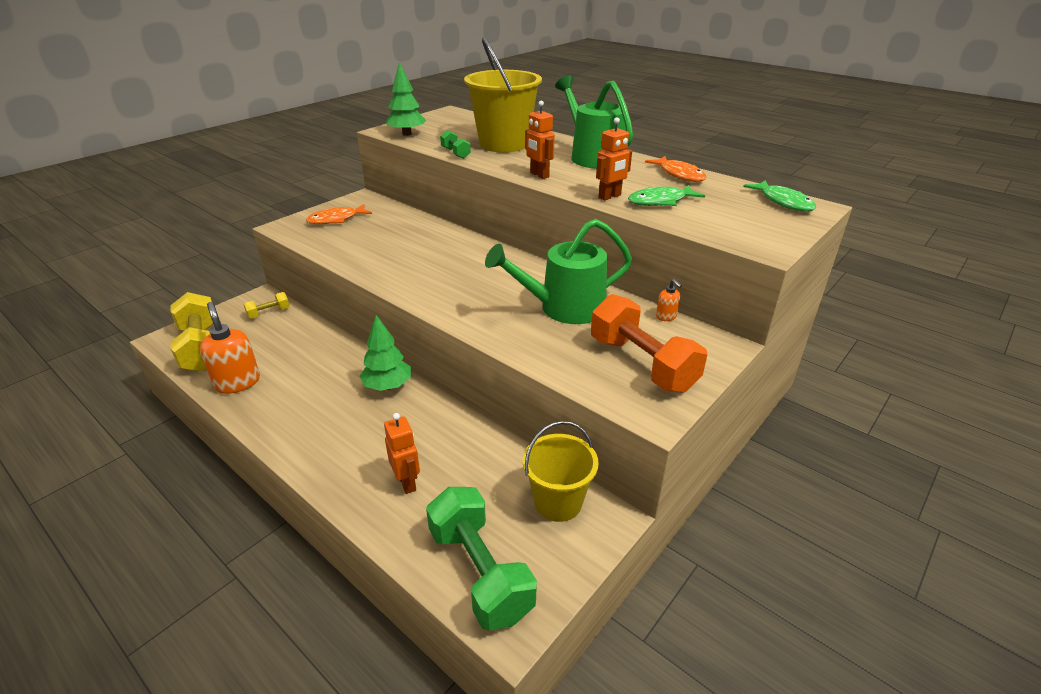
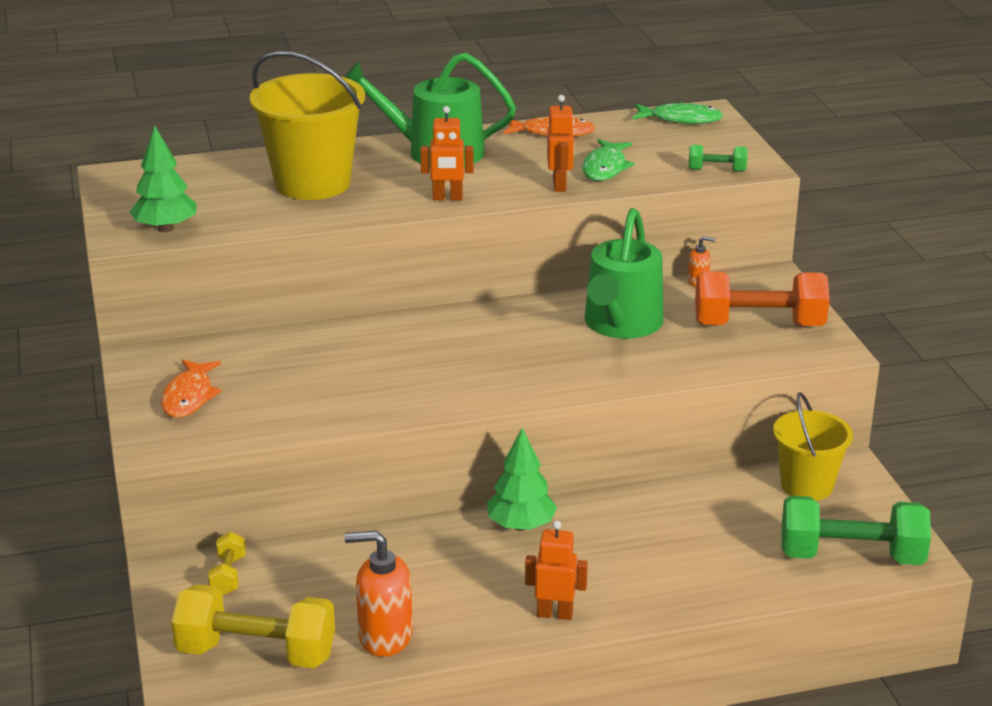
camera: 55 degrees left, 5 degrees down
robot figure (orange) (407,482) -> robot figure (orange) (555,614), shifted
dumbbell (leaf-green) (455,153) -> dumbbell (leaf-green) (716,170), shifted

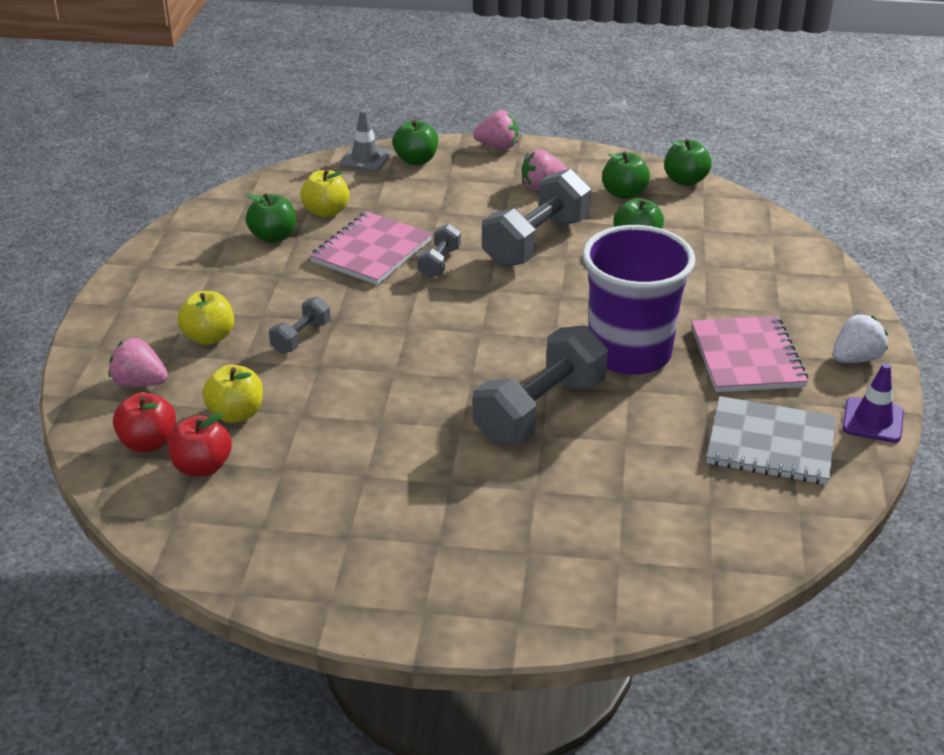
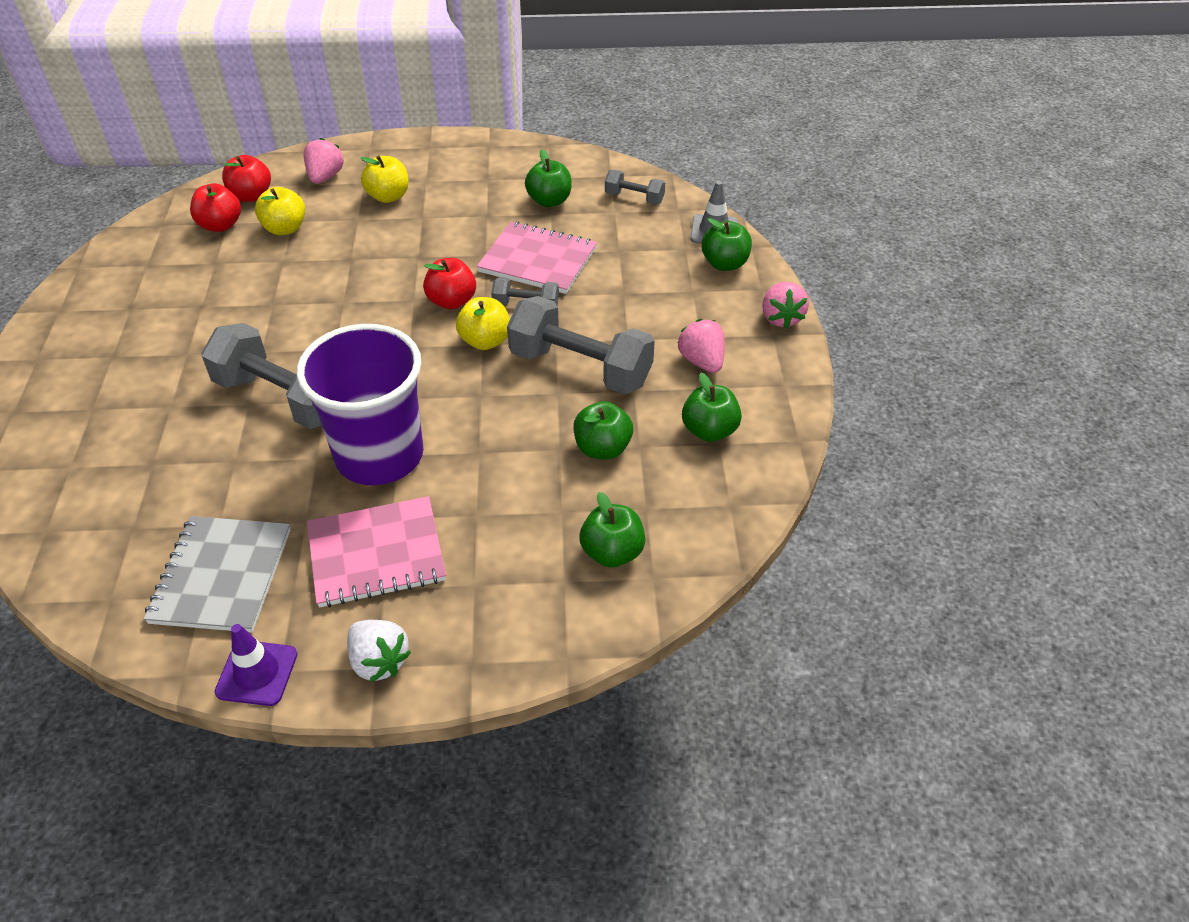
camera: 80 degrees right, 10 degrees up
none -> apple (red) (452,301)
dumbbell (ash-grey) (301,337) -> dumbbell (ash-grey) (634,198), shifted
apple (yellow) (326,212) -> apple (yellow) (485,341), shifted
apple (leaf-green) (685,180) -> apple (leaf-green) (612,552), shifted

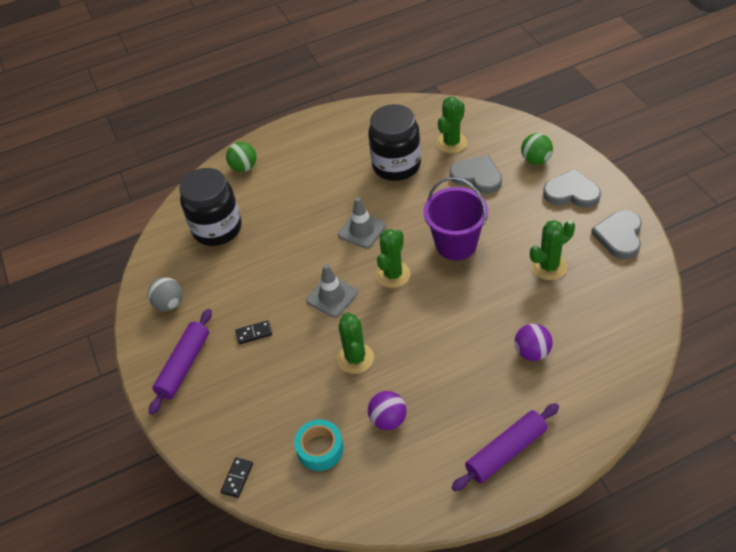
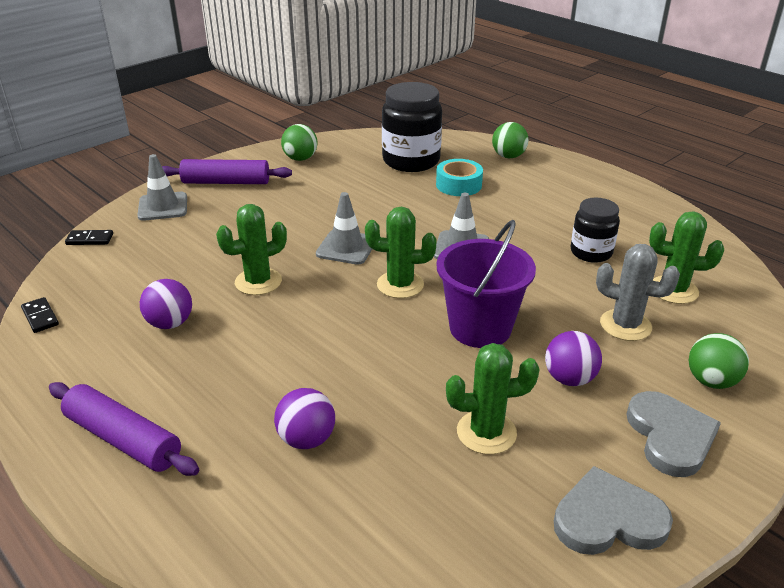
camera: 65 degrees right, 15 degrees down
none -> traffic cone (ash-grey) (163,207)
none -> play ball (purple) (569,379)
domino piece (black) (254,333) -> domino piece (black) (40,317), shifted
roll of tape (teal) (320,449) -> roll of tape (teal) (458,185), shifted
heart (ash-grey) (477,176) -> saguaro cactus (ash-grey) (625,325)
play ball (ash-grey) (169,304) -> play ball (leaf-green) (300,158)
saguaro cactus (leaf-green) (549,267) -> saguaro cactus (leaf-green) (486,432), 45 degrees counterclockwise
jam jar (black) (396,165) -> jam jar (black) (591,252), x0.60

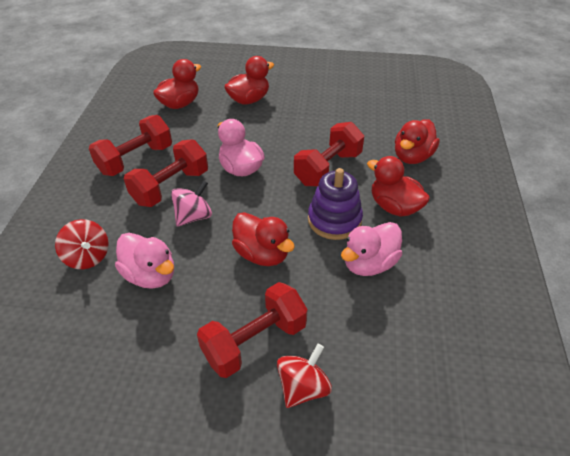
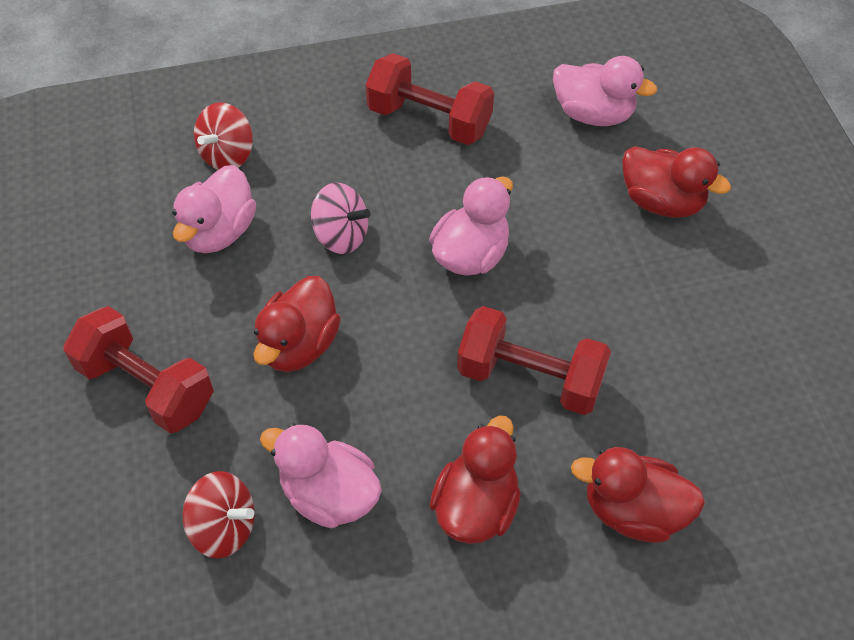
camera: 70 degrees right, 10 degrees up
dumbbell (red) (171,187) -> none
stacking toy (purple) (334,220) -> none
whirligig (red) (303,387) -> whirligig (red) (224,527), shifted
duck (red) (180,104) -> duck (pink) (593,114)

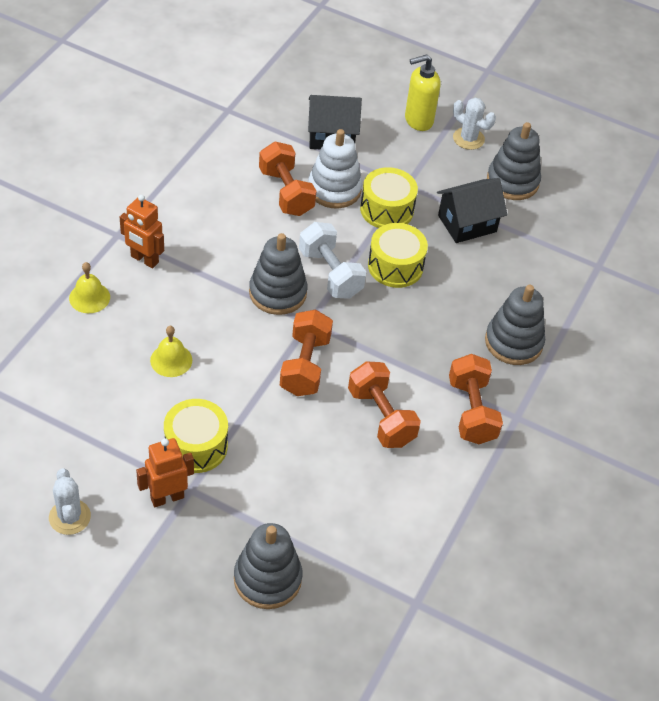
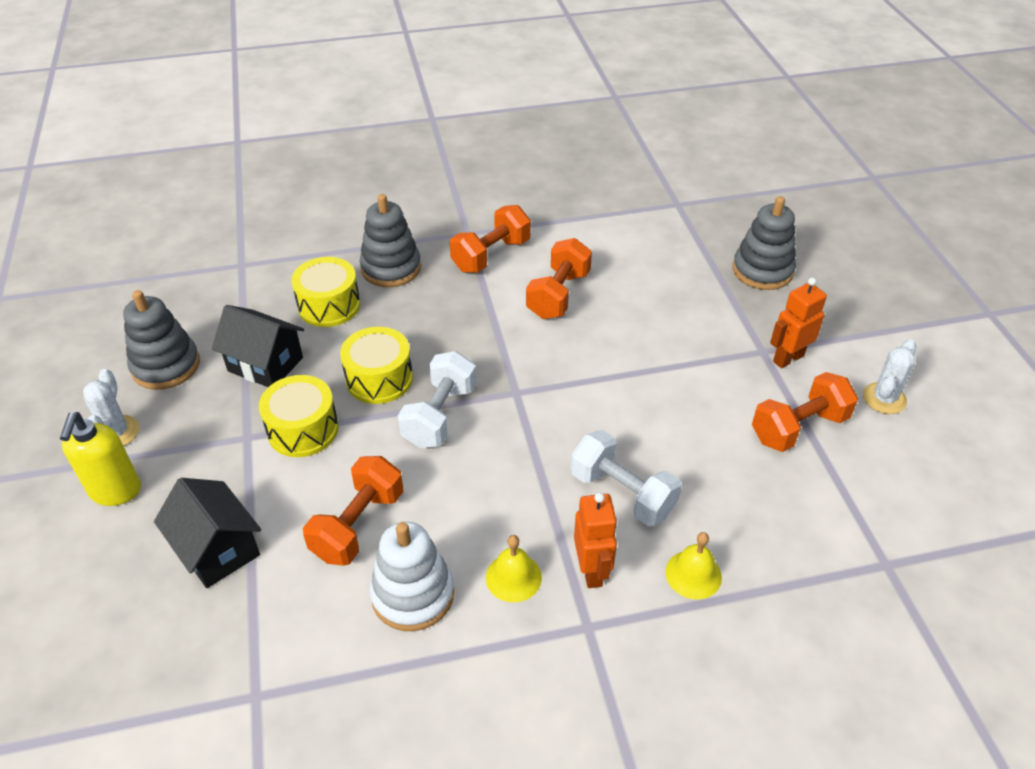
camera: 125 degrees left, 5 degrees down
stacking toy (ash-grey) (277,293) -> none
none -> dumbbell (white) (622,493)
hand bell (yellow) (171,360) -> hand bell (yellow) (513,577), shifted
toy drum (yellow) (196,446) -> toy drum (yellow) (329,305), shifted
dumbbell (orange) (305,365) -> dumbbell (orange) (798,428), shifted
stacking toy (white) (334,189) -> stacking toy (white) (413,594), shifted
robot figure (orange) (167,497) -> robot figure (orange) (788,358), 120 degrees clockwise
pump bottle (yellow) (418,120) -> pump bottle (yellow) (115,491), 60 degrees clockwise

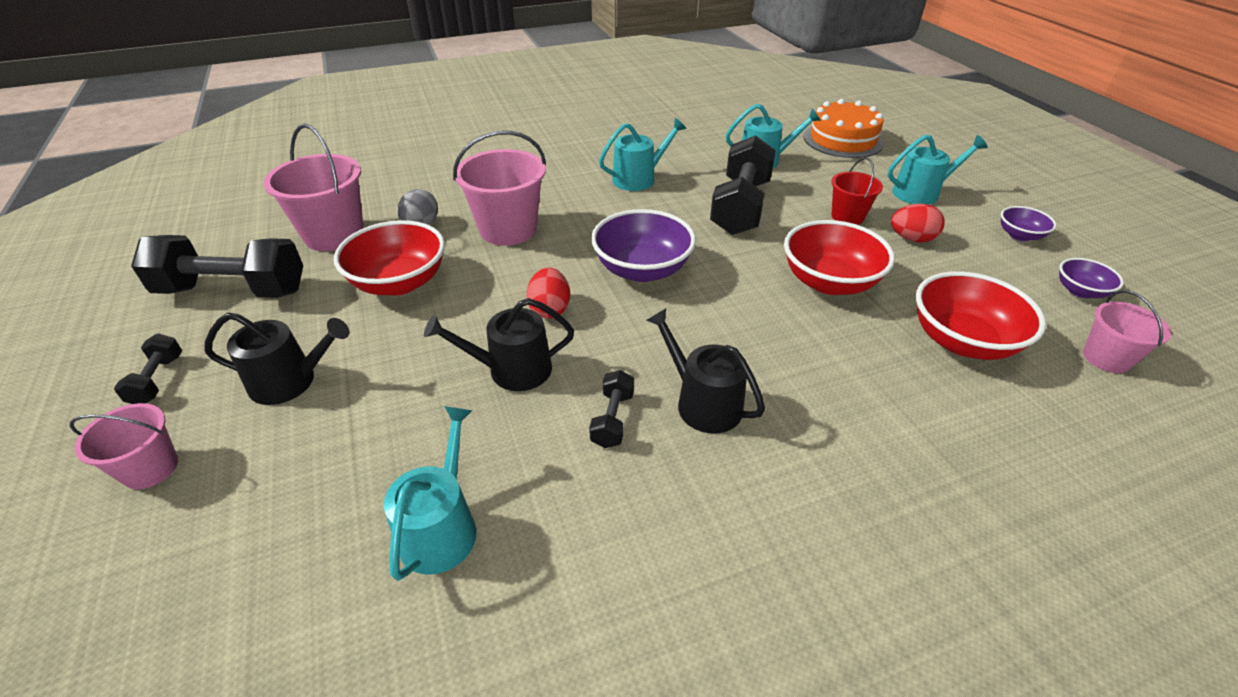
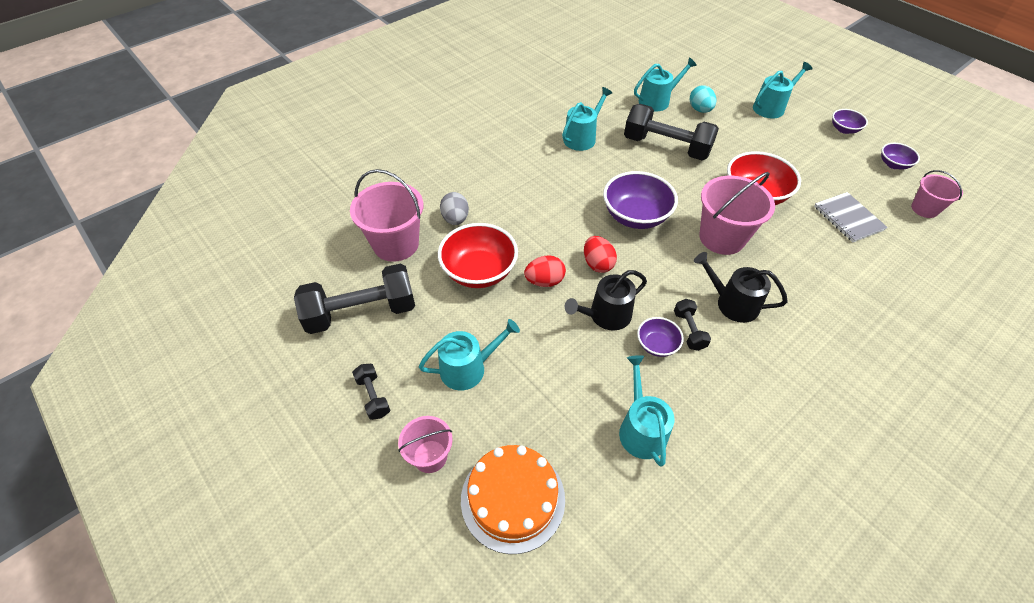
camera: 20 degrees left, 10 degrees up
pail (red) (847,216) -> none
none -> deep dish (purple) (656,345)
none -> egg shape (teal) (700,110)
pail (pink) (508,229) -> pail (pink) (722,238), shifted
cake (orange) (843,140) -> cake (orange) (513,499), shifted
egg shape (red) (911,239) -> egg shape (red) (544,281), shifted
deep dish (red) (962,341) -> notebook (ash-grey) (848,218)
watering can (black) (290,381) -> watering can (teal) (468,368)
dumbbell (black) (740,207) -> dumbbell (black) (666,147), 60 degrees counterclockwise

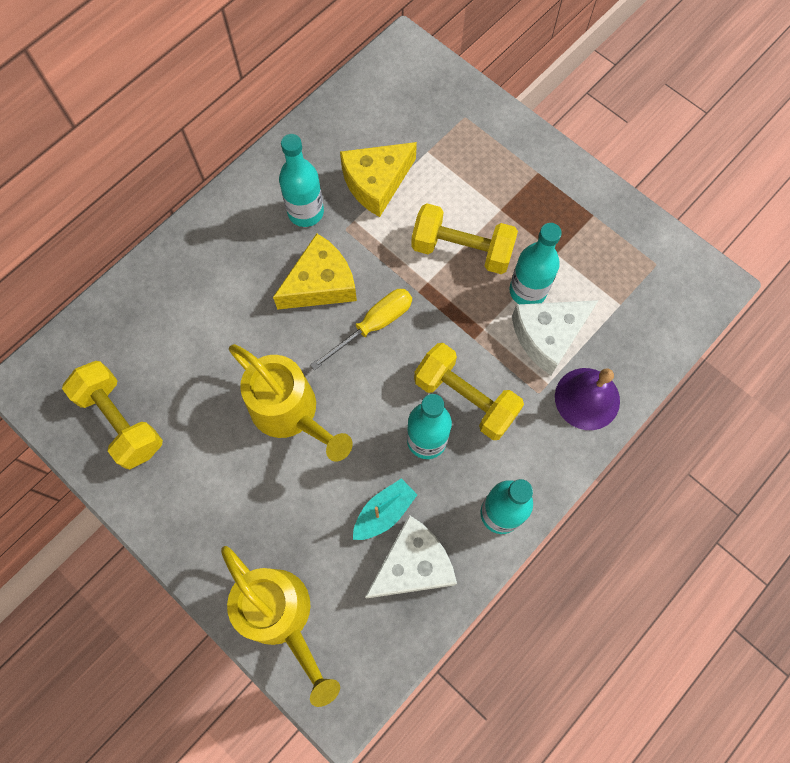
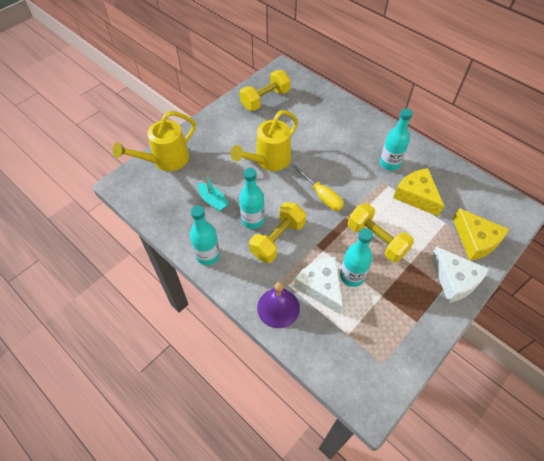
camera: 90 degrees right, 15 degrees down
cheese (yellow) (321,283) -> cheese (yellow) (475,240), shifted
cheese (white) (413,565) -> cheese (white) (454,280), shifted
dumbbell (yellow) (462,250) -> dumbbell (yellow) (376,240), 60 degrees counterclockwise

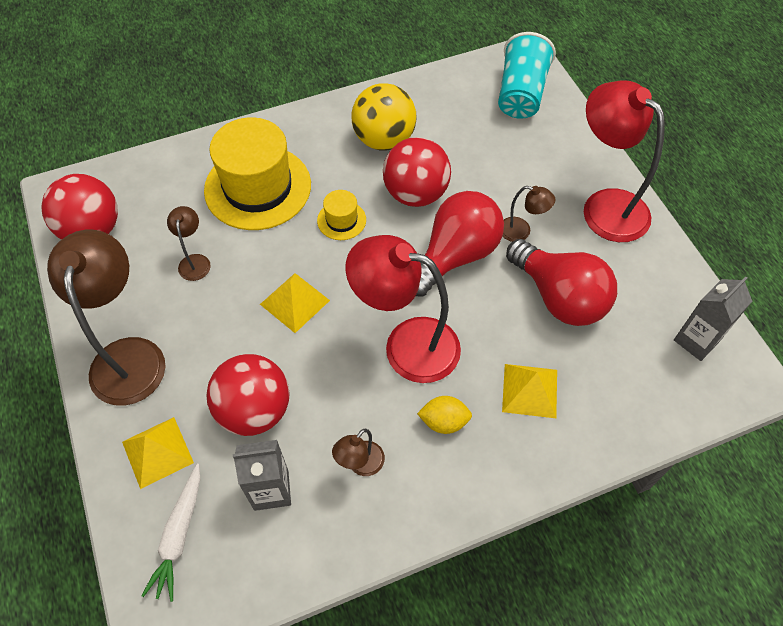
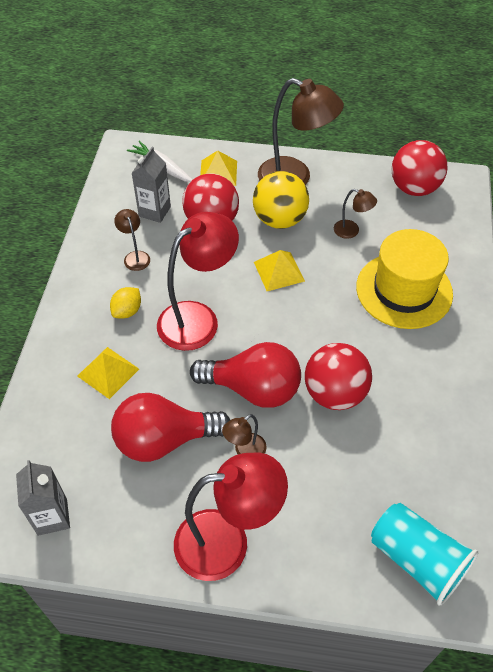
camera: 120 degrees right, 5 degrees down
hat (yellow) (341,220) -> none
play ball (yellow) (384,140) -> play ball (yellow) (279,219), shifted
bulb (red) (455,255) -> bulb (red) (253,388), 60 degrees counterclockwise

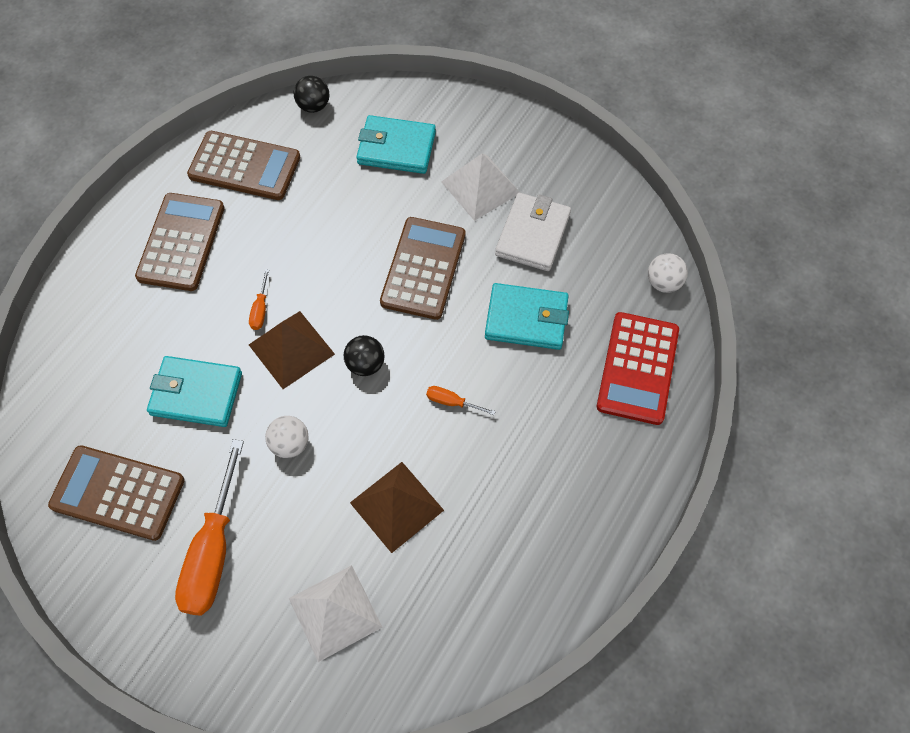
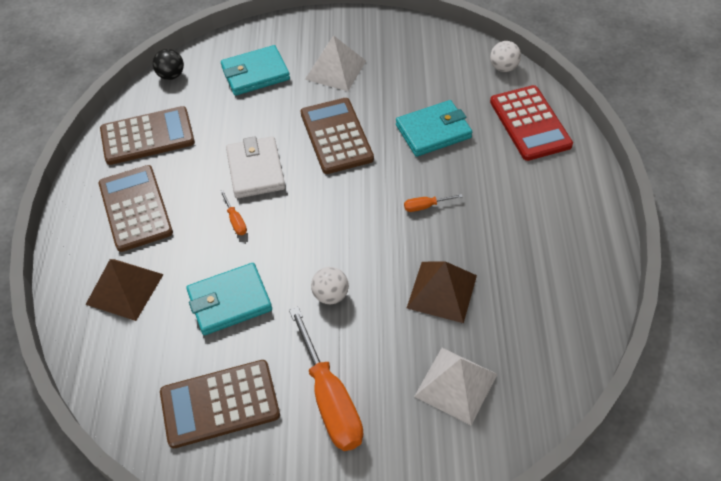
camera: 30 degrees left, 10 degrees down
play ball (black) (365,364) -> none
pyramid (brown) (291,349) -> pyramid (brown) (124,289), shifted
wallet (white) (532,234) -> wallet (white) (255,170), shifted

